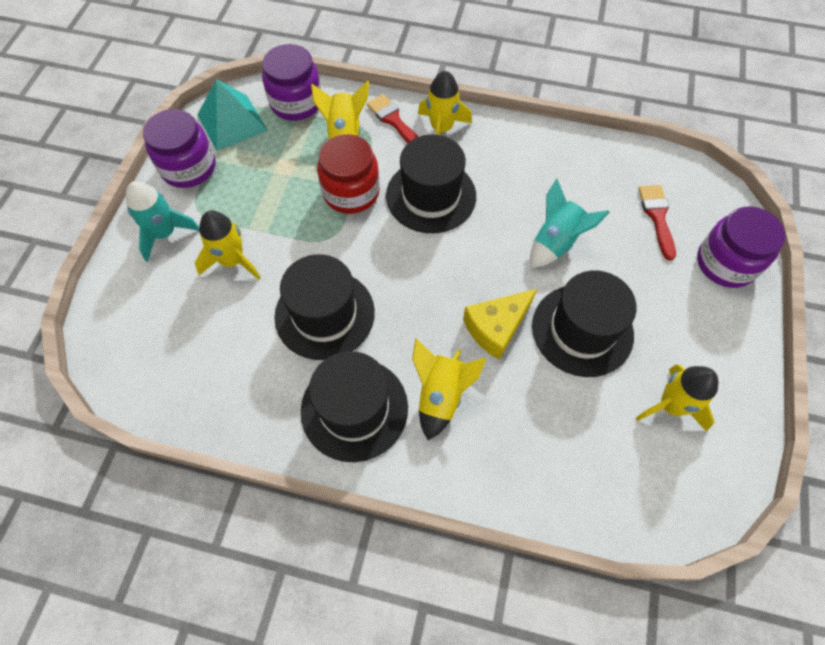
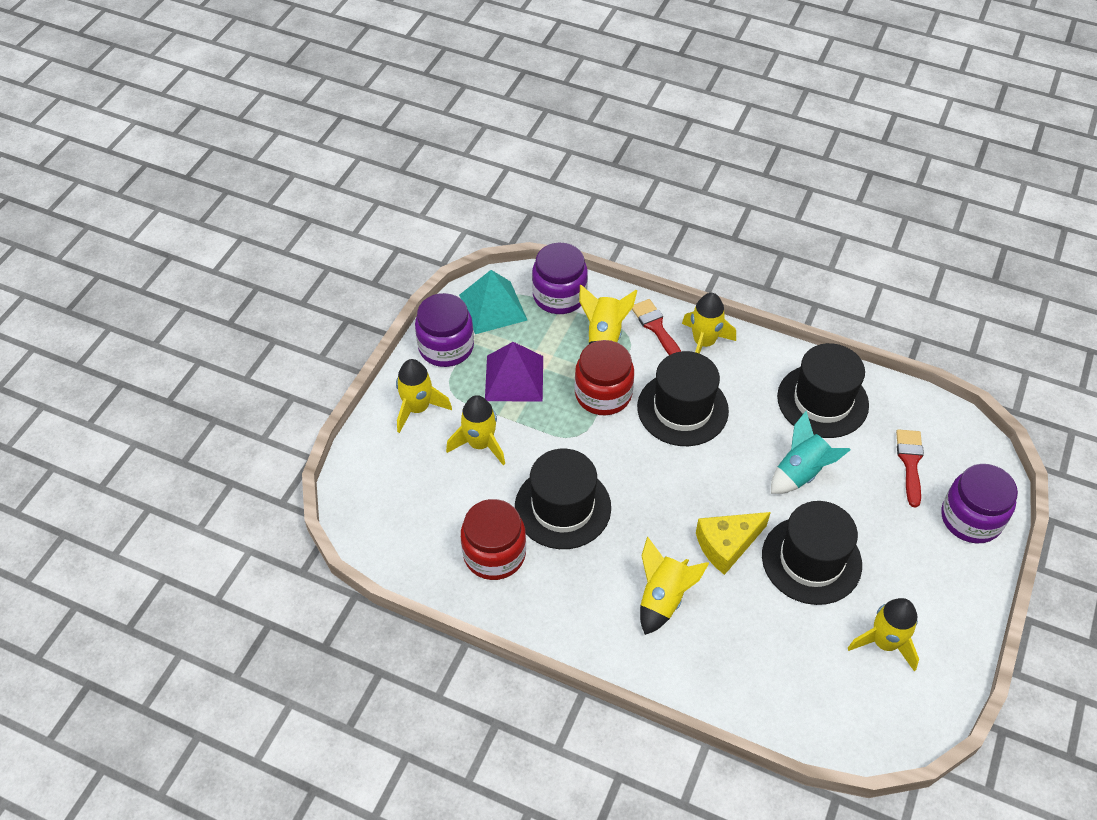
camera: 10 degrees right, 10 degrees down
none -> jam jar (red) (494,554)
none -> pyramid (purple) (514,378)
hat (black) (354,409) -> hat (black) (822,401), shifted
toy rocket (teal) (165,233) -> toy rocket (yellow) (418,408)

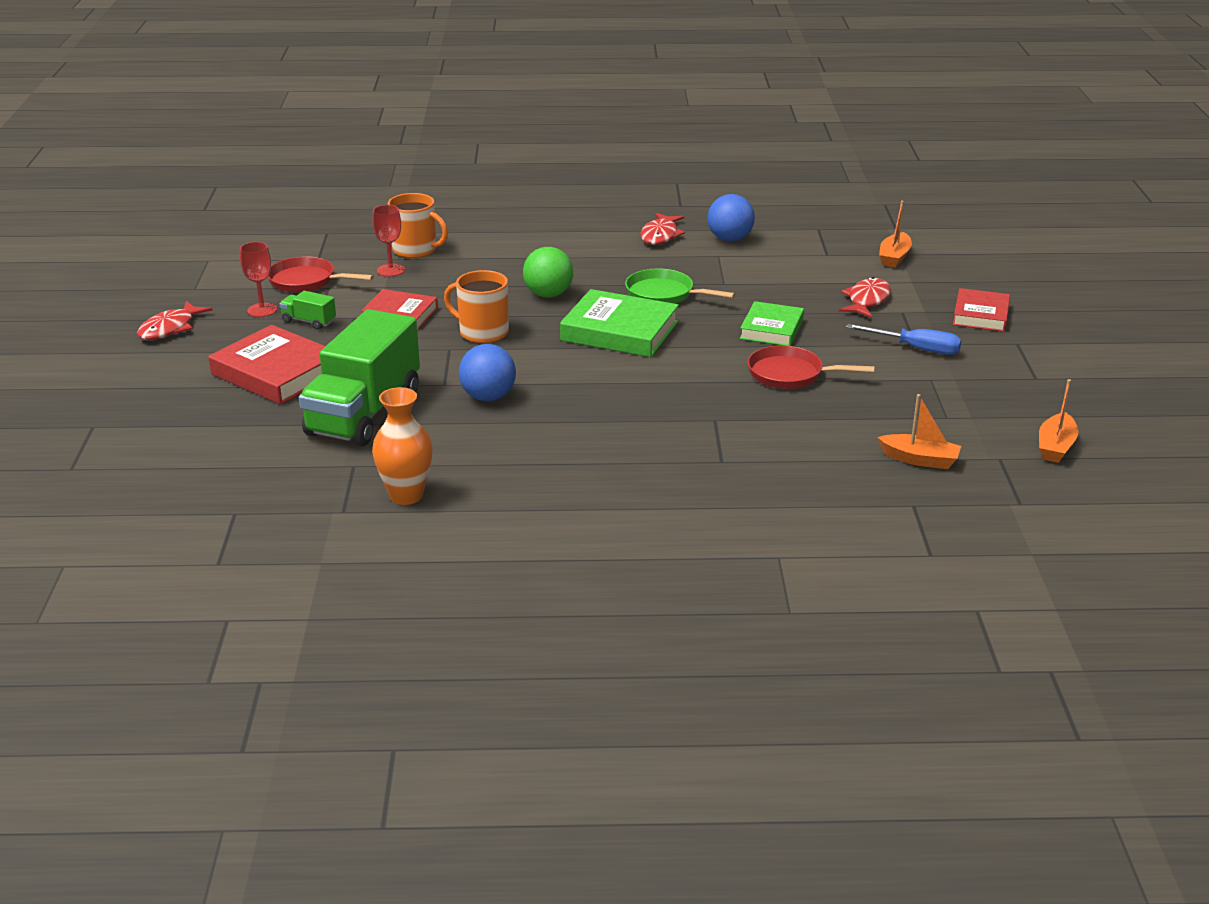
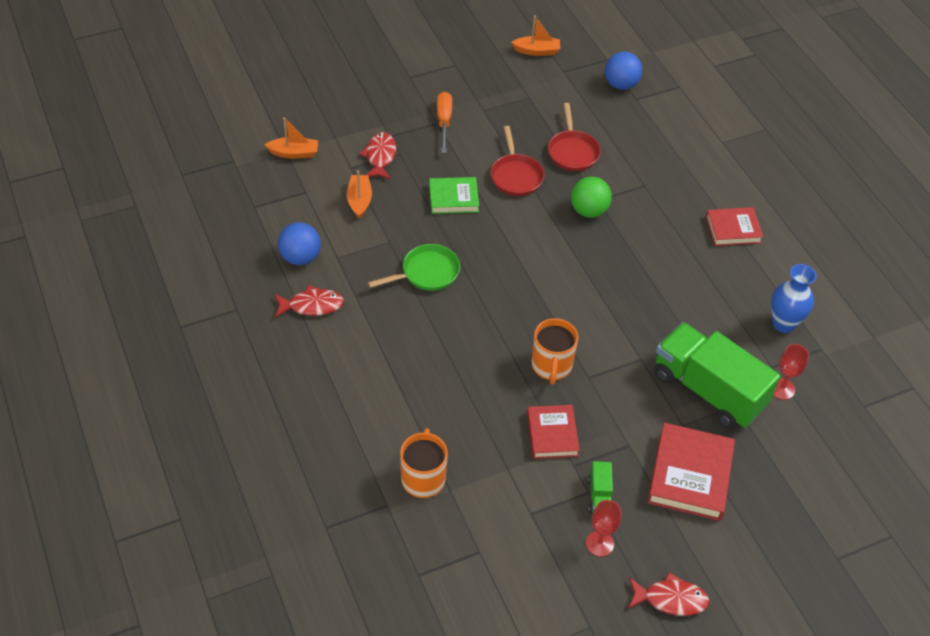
camera: 115 degrees left, 20 degrees up
hardcover (leaf-green) (619,331) -> none
pan (red) (306,281) -> pan (red) (572,152), shifted
wine glass (red) (390,270) -> wine glass (red) (782,389), shifted
play ball (cobalt) (488,397) -> play ball (cobalt) (621,84), shifted
play ball (leaf-green) (548,295) -> play ball (leaf-green) (589,211), shifted
boat (orange) (920,460) -> boat (orange) (359,200), shifted
hardcover (red) (980,315) -> hardcover (red) (733,229), shifted
flower vase (orange) (406,495) -> flower vase (cobalt) (783,324)
screwdriver (cobalt) (916,348) -> screwdriver (orange) (444,122)
lorry (leaf-green) (364,413) -> lorry (leaf-green) (708,390), 135 degrees counterclockwise
pan (leaf-green) (664,294) -> pan (leaf-green) (427,273), 120 degrees counterclockwise
toy fish (red) (867,300) -> toy fish (red) (380,156), 90 degrees clockwise

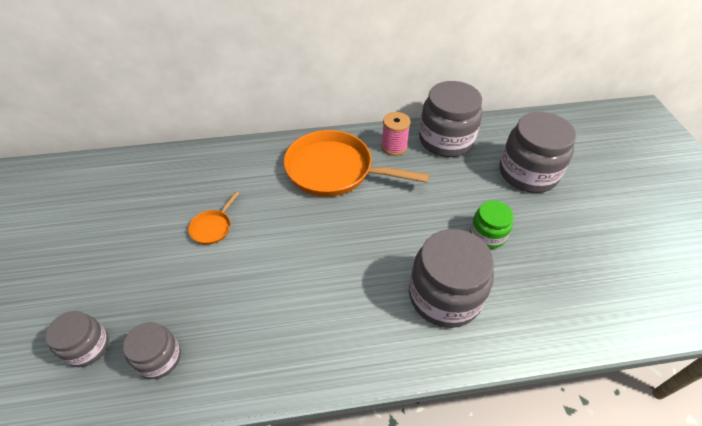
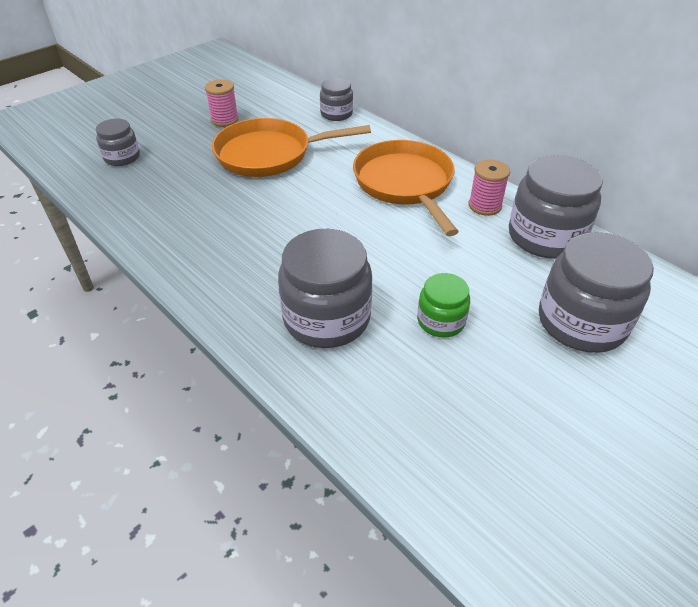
camera: 55 degrees right, 5 degrees down
none -> bobbin (pink) (224,120)
jam jar (ash-grey) (159,358) -> jam jar (ash-grey) (336,114), shifted
pan (orange) (212,227) -> pan (orange) (269,154), x2.34

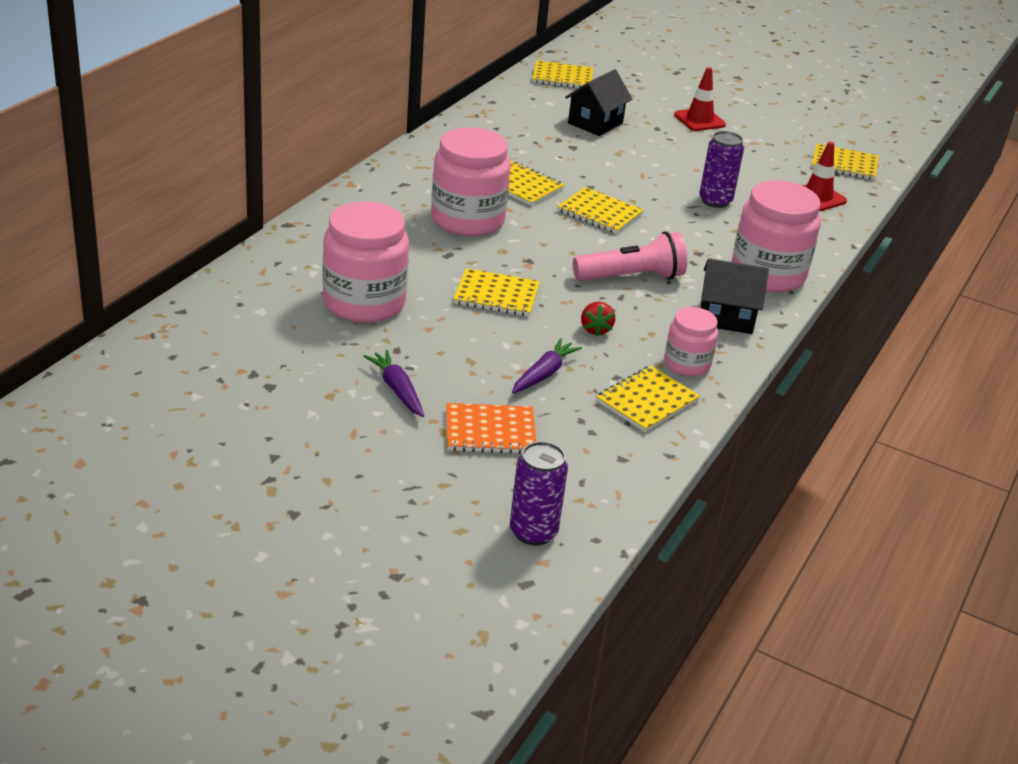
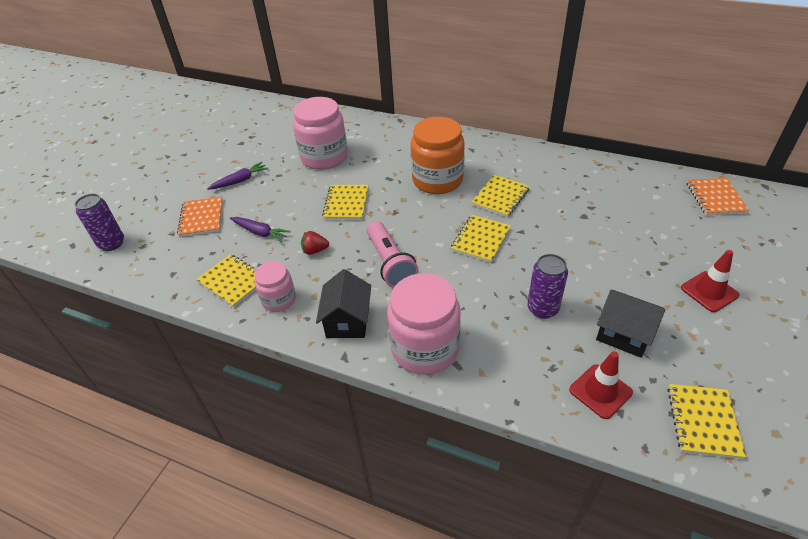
camera: 90 degrees right, 10 degrees up
house (black) (595,123) -> house (black) (624,334), shifted
jam jar (pink) (467,220) -> jam jar (orange) (437,180)
notebook (yellow) (562,77) -> notebook (orange) (715,198)

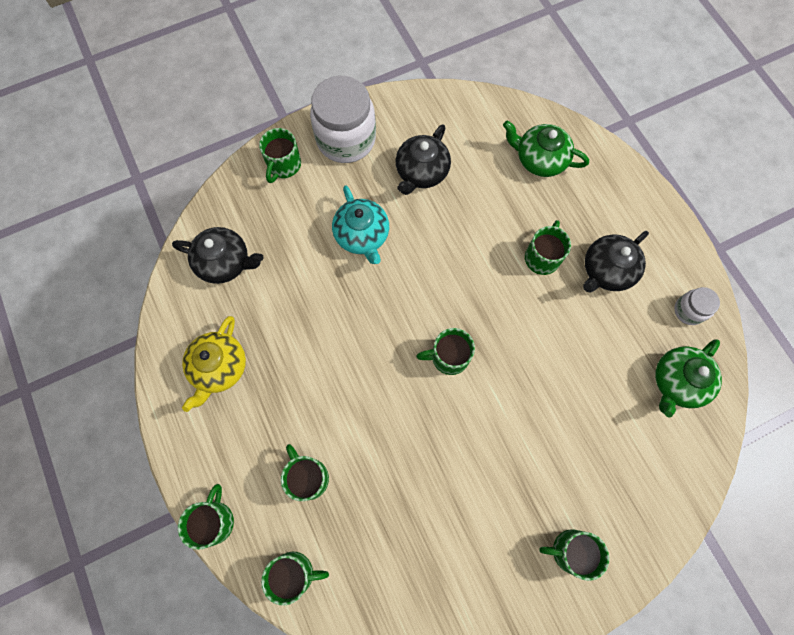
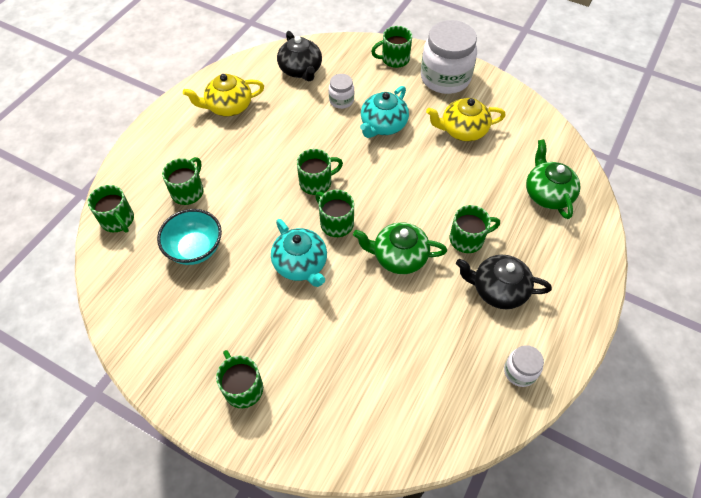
camera: 55 degrees right, 15 degrees down
none -> deep dish (teal) (195,249)
none -> tea pot (teal) (301,264)
none -> jam jar (white) (341,100)
tea mug (leaf-green) (214,521) -> tea mug (leaf-green) (316,182), shifted
tea pot (leaf-green) (677,382) -> tea pot (leaf-green) (399,257), shifted
tea pot (black) (421,172) -> tea pot (yellow) (462,130)

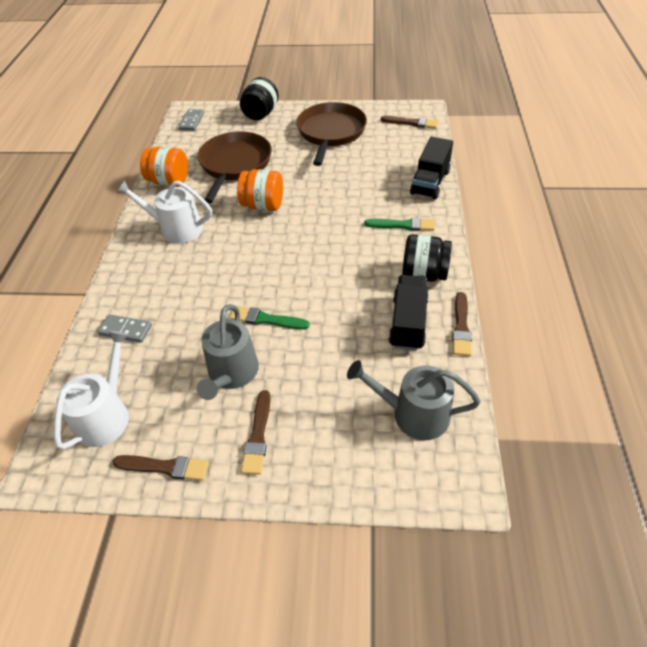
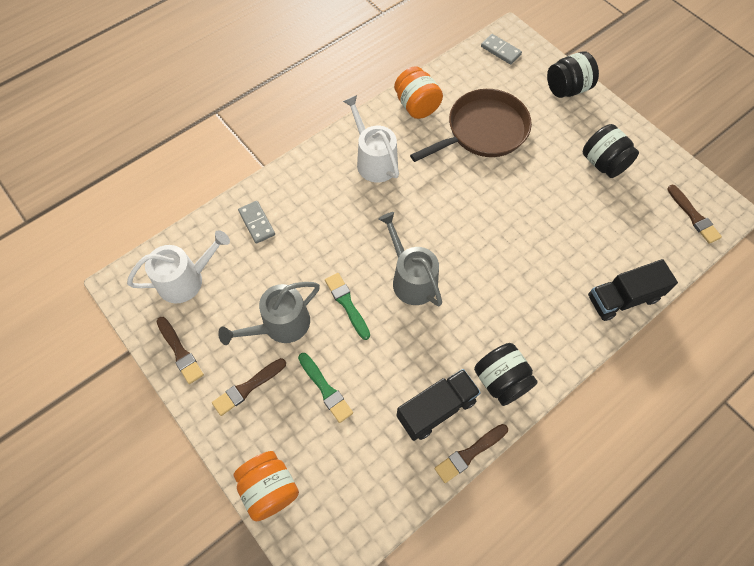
camera: 45 degrees right, 15 degrees up
jam jar (orange) (263,205) -> jam jar (orange) (269,489), shifted
watering can (ash-grey) (413,414) -> watering can (ash-grey) (411,279), shifted
paint brush (leaf-green) (402,225) -> paint brush (leaf-green) (325,389), shifted
pan (brown) (331,132) -> jam jar (black) (603,163)
domino piece (ash-grey) (191,121) -> domino piece (ash-grey) (500,50), 75 degrees clockwise

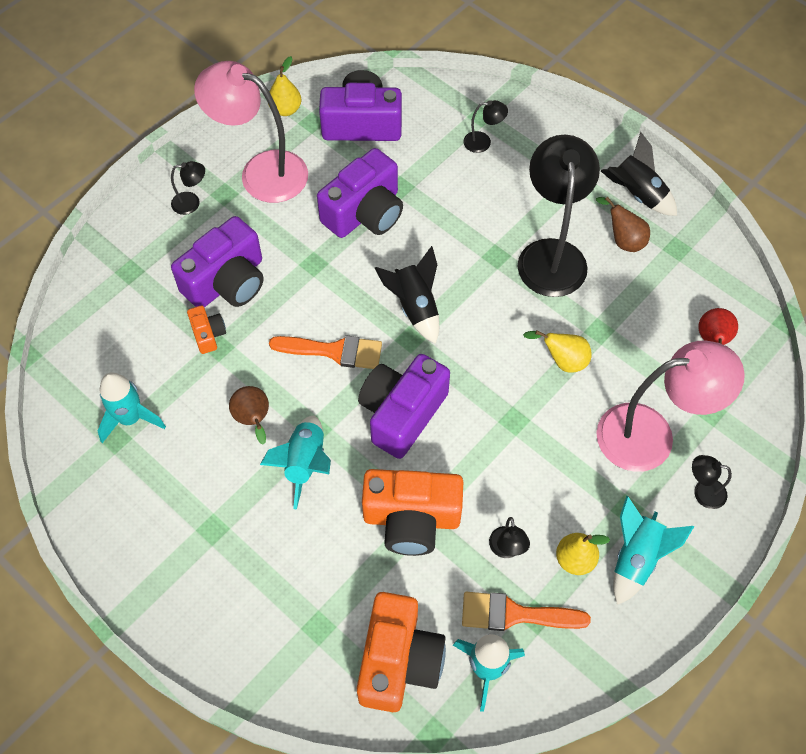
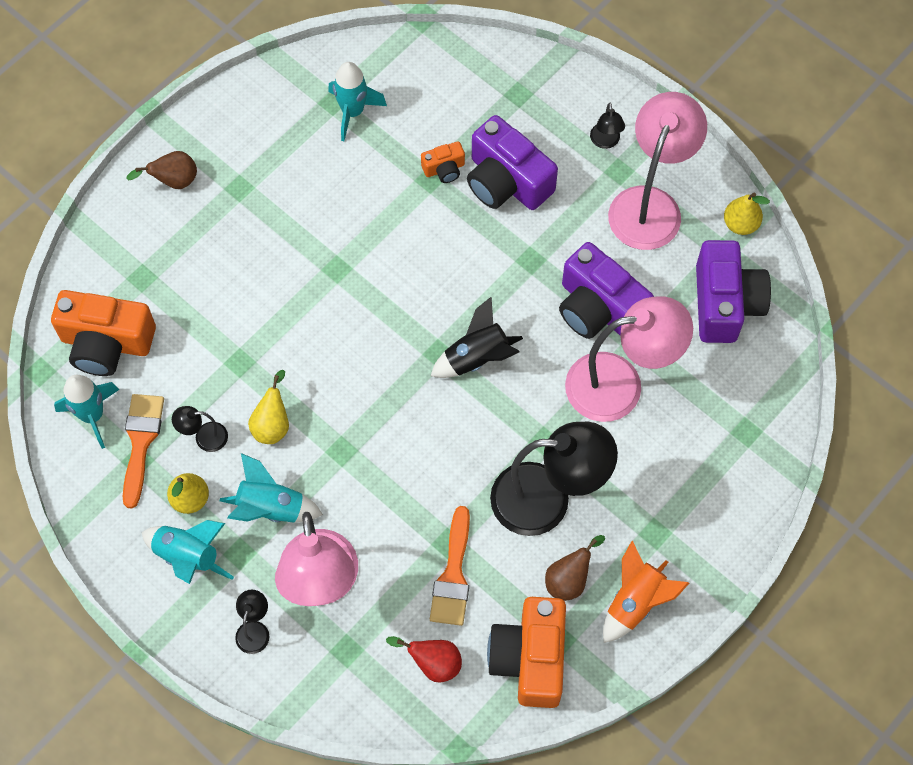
camera: 90 degrees right, 5 degrees up
photo camera (purple) (402,413) -> none
reading lamp (black) (483,142) -> none
none -> reading lamp (pink) (620,384)
pear (brown) (253,420) -> pear (brown) (173,181), shifted
toy rocket (teal) (305,463) -> toy rocket (teal) (271,508), shifted
paint brush (orange) (334,351) -> paint brush (orange) (453,575), shifted
photo camera (orange) (411,519) -> photo camera (orange) (530,658), shifted
pear (yellow) (562,361) -> pear (yellow) (272,424), shifted
toy rocket (black) (637,195) -> toy rocket (orange) (635,602)

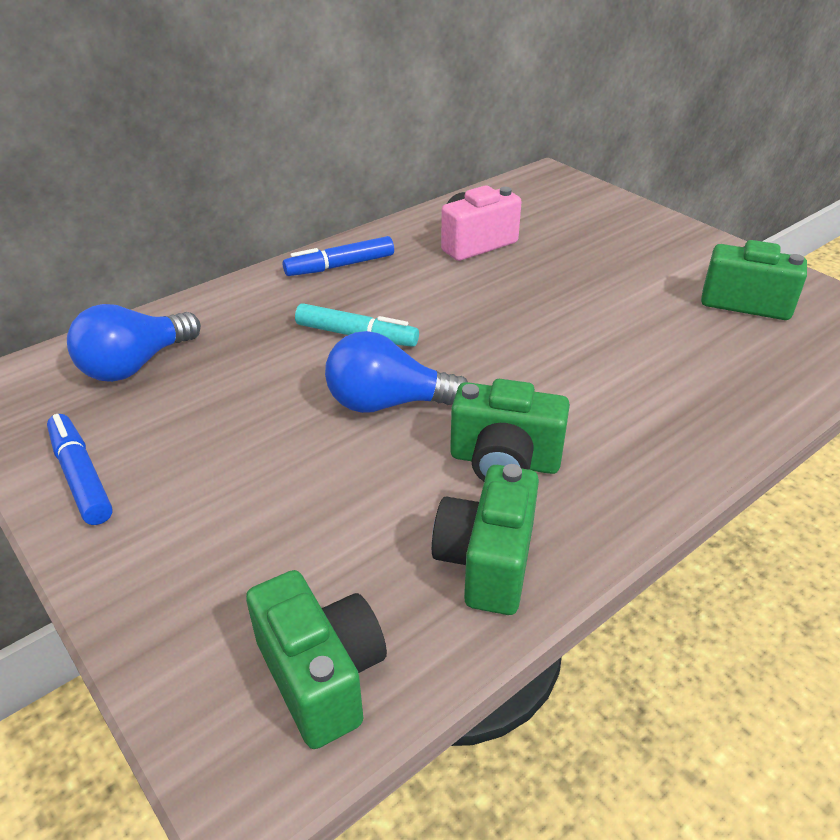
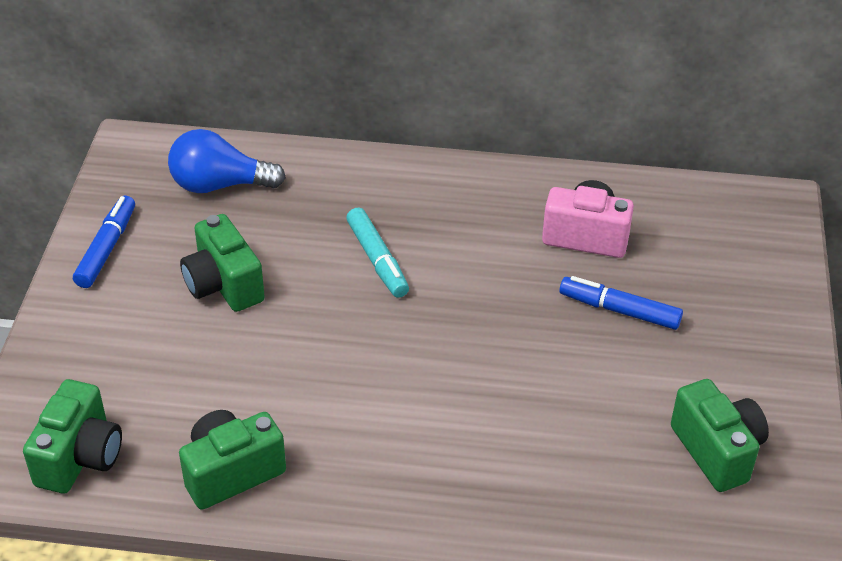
camera: 45 degrees right, 5 degrees up
bulb (cobalt) (387,403) -> none
marker pen (cobalt) (340,266) -> marker pen (cobalt) (619,310), shifted
photo camera (leaf-green) (504,461) -> photo camera (leaf-green) (223,285), shifted

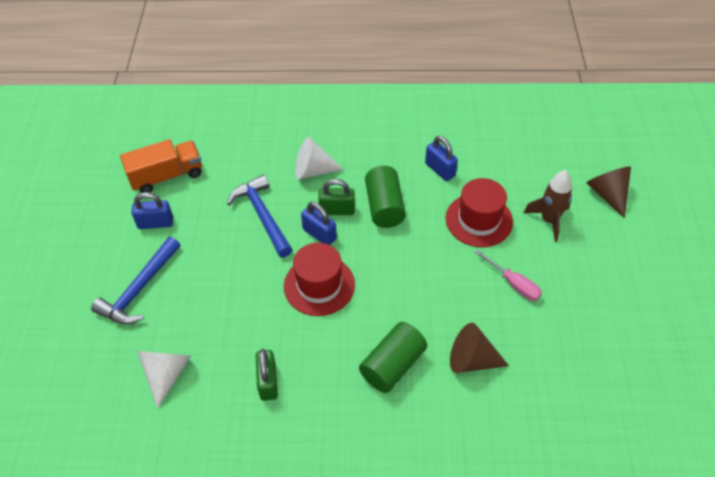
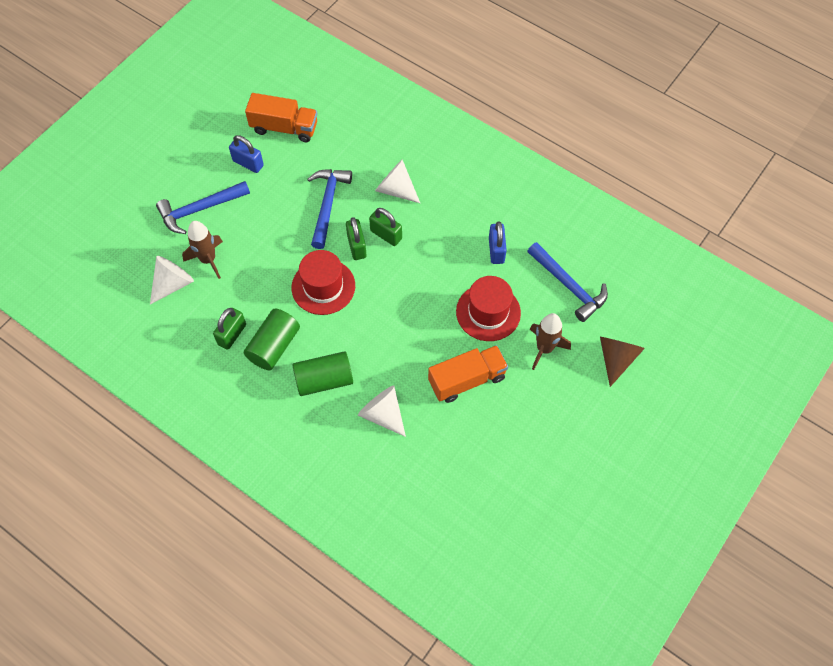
camera: 35 degrees right, 10 degrees up
none -> toy rocket (brown) (208,260)
none -> carpenter's hammer (cobalt) (569,286)
cylinder (leaf-green) (384,207) -> cylinder (leaf-green) (274,346), shifted
screwdriver (pink) (513,284) -> lorry (orange) (467,380)
lock (cobalt) (319,234) -> lock (leaf-green) (356,246)
cone (brown) (471,360) -> cone (white) (382,414)

